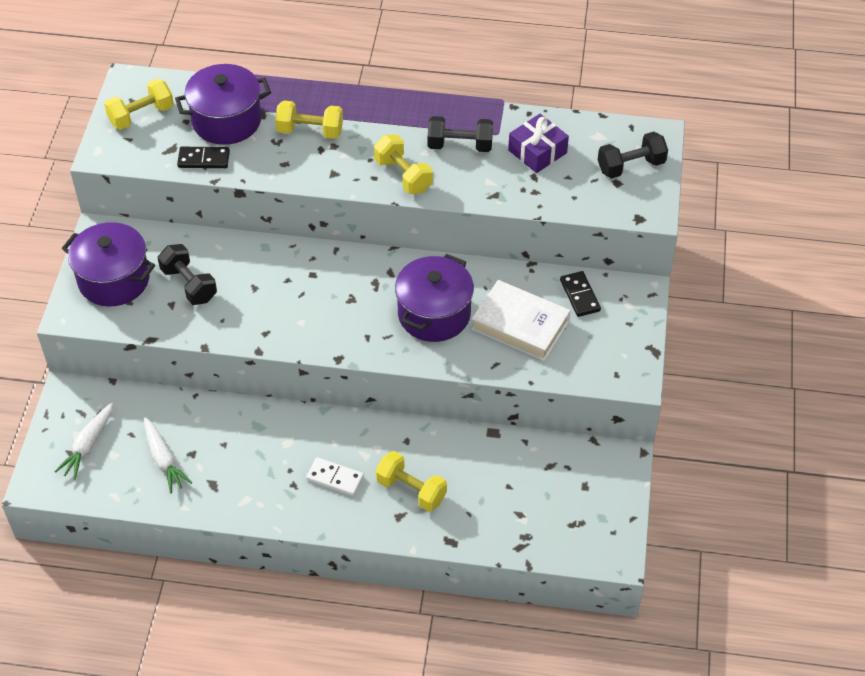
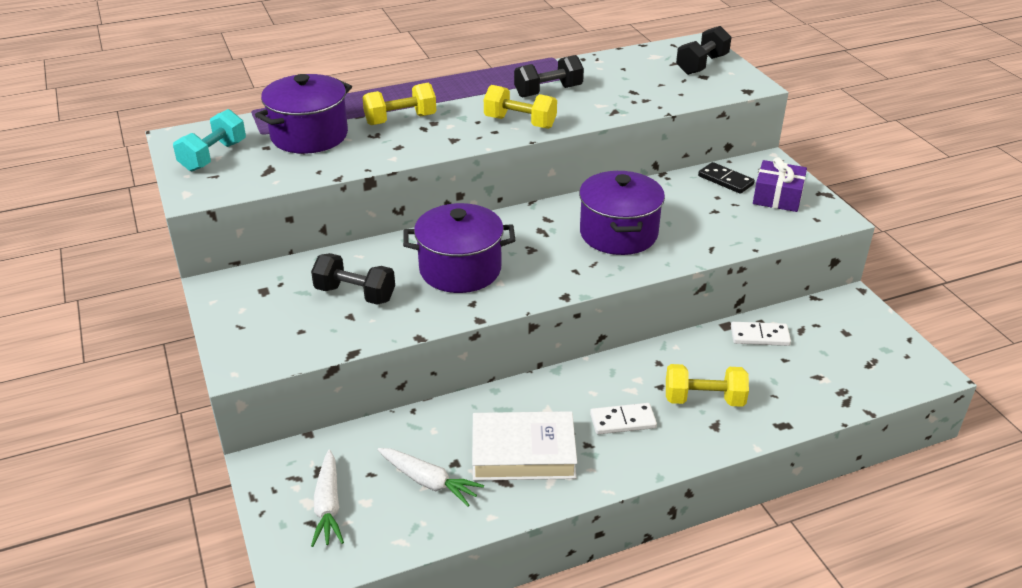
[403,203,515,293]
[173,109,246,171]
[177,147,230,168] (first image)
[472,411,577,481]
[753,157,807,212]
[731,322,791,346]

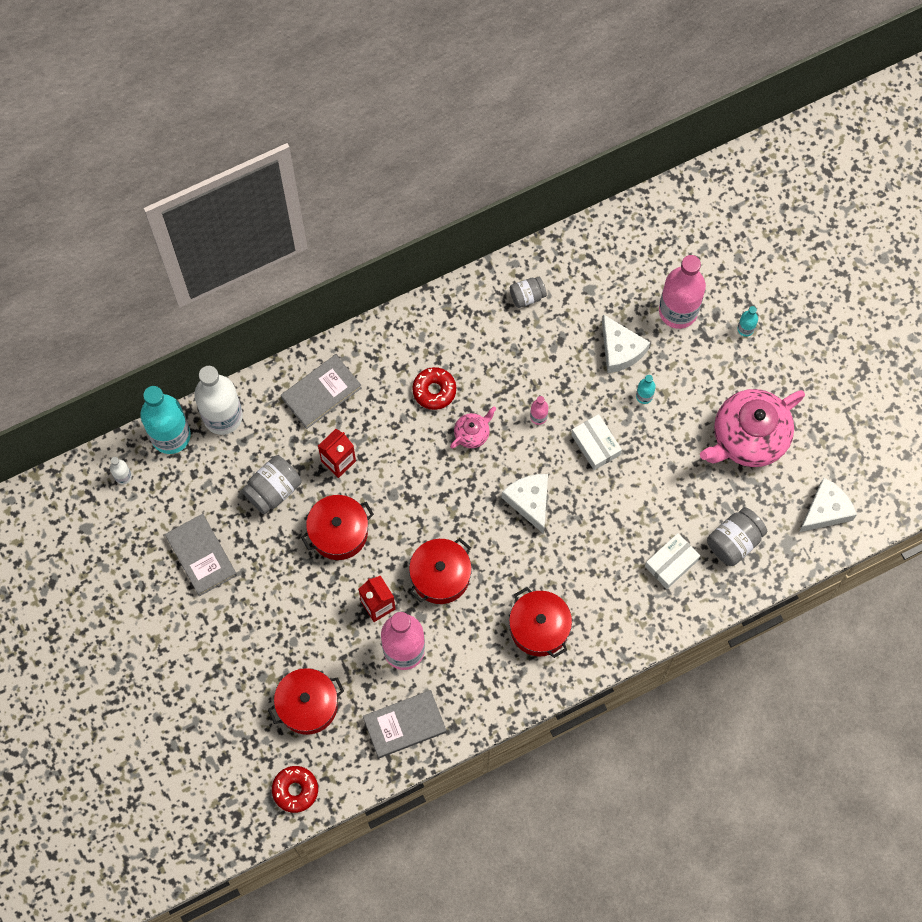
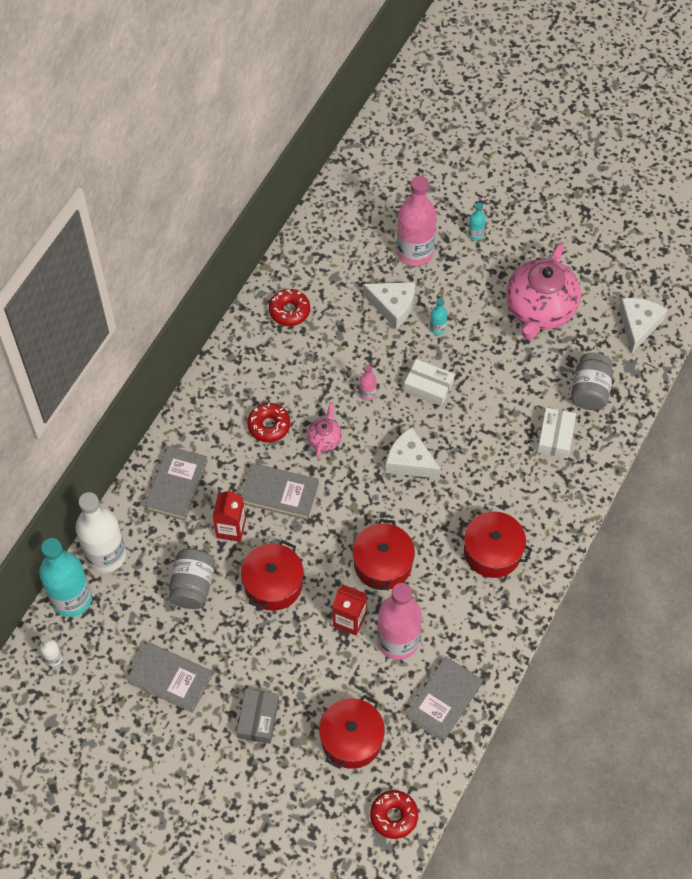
[269,289,310,326]
[237,689,279,744]
[241,463,319,520]

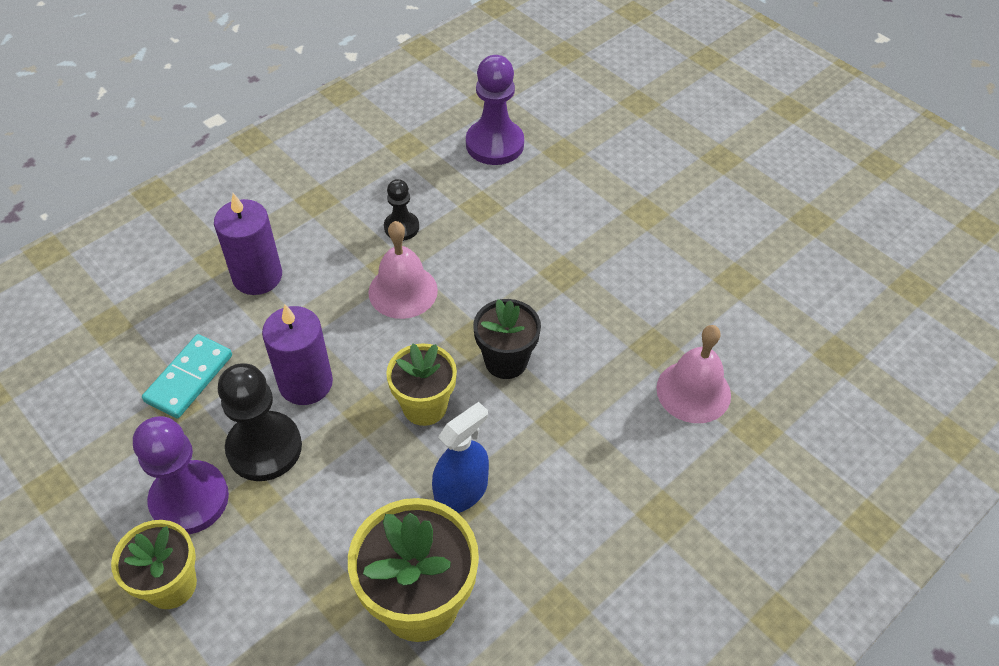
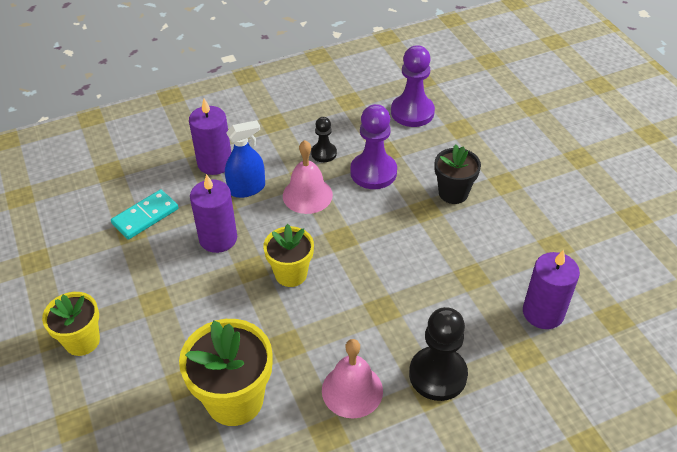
[350,104,397,189]
[409,307,468,401]
[225,120,265,198]
[435,144,481,204]
[322,339,383,418]
[523,249,580,329]

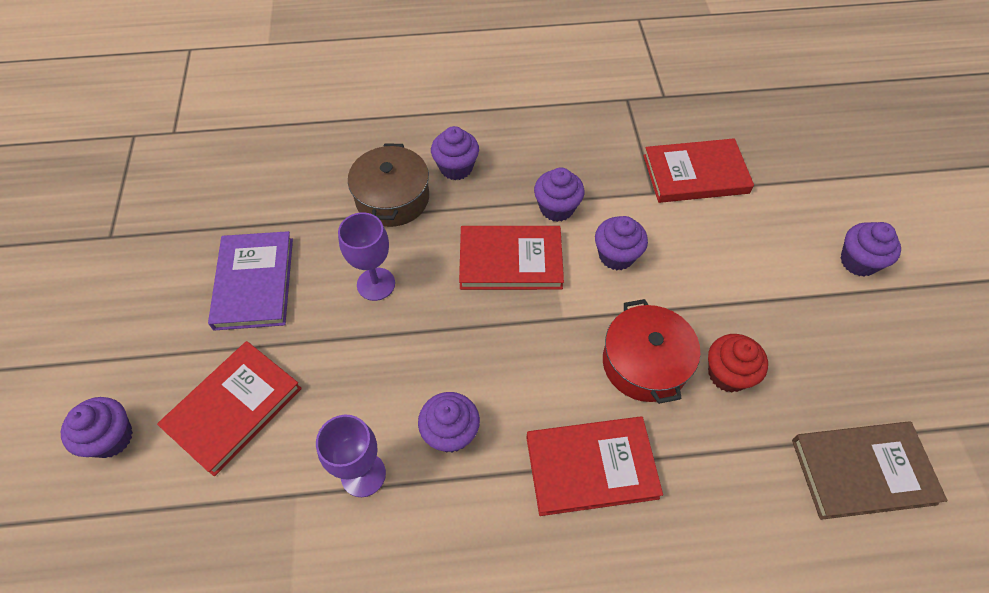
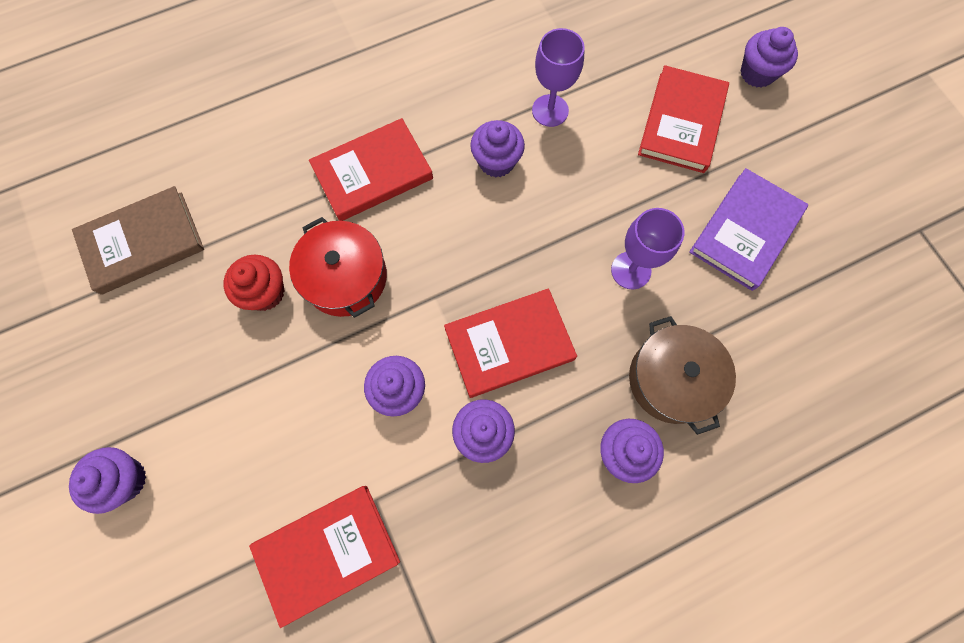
[689,168,808,291]

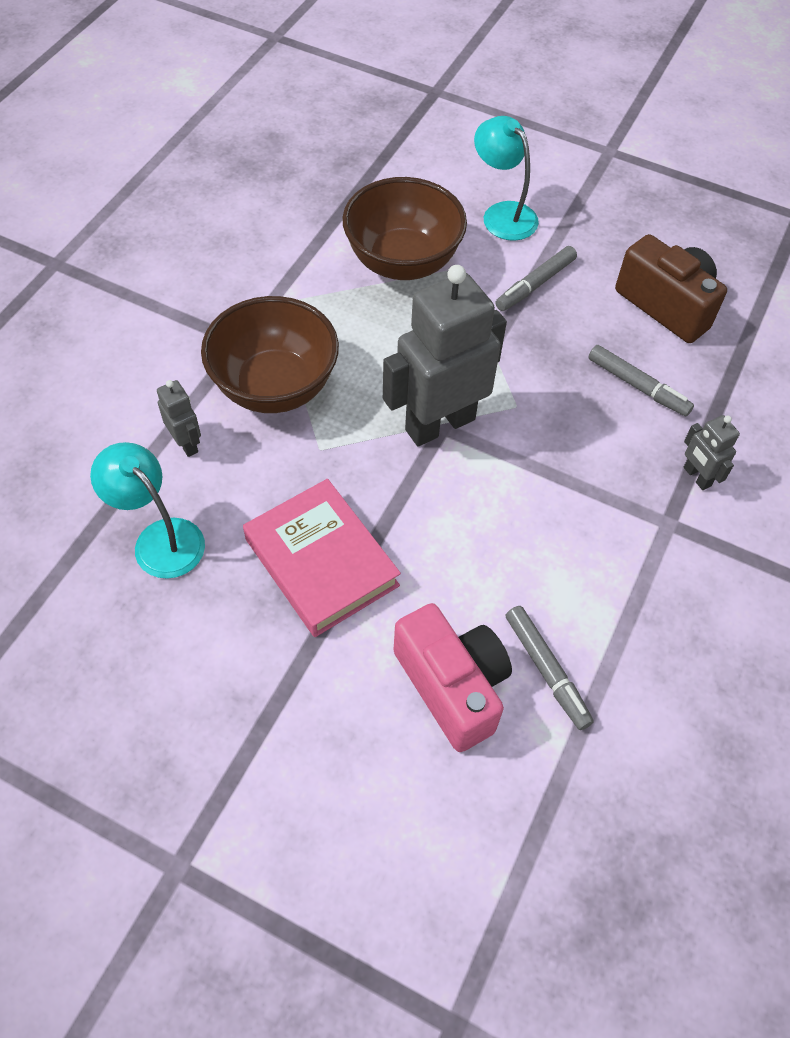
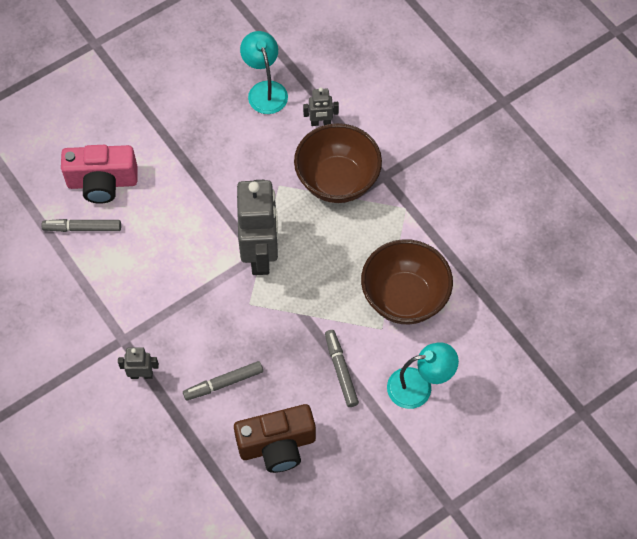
[240,31,288,114]
[243,479,401,637] (first image)

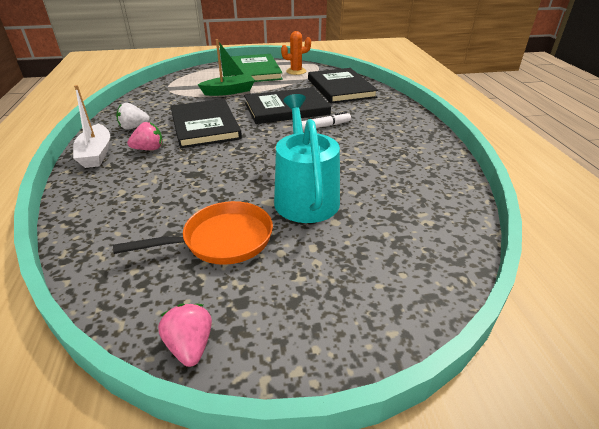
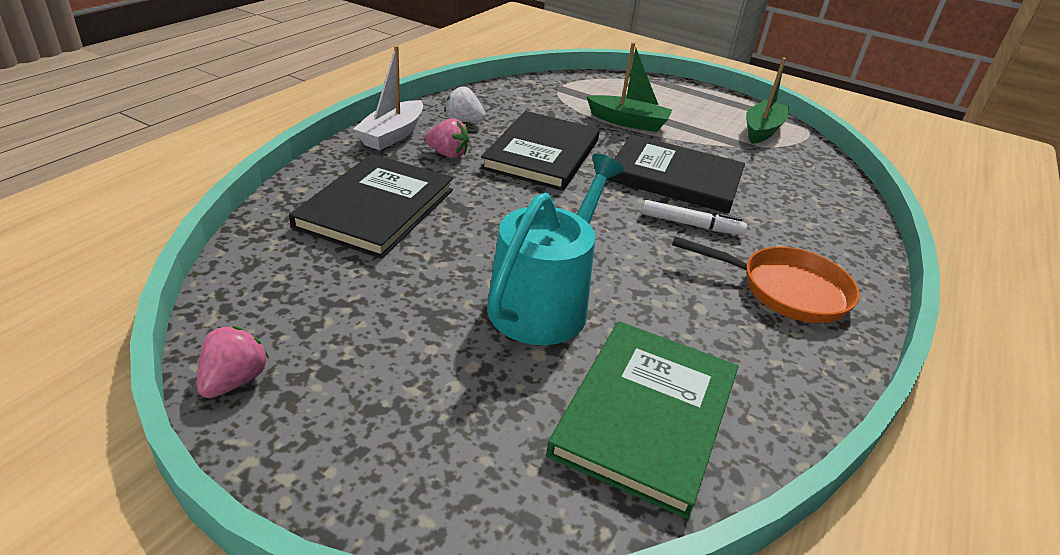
[672,236,860,323]
[546,321,739,519]
[746,58,789,144]
[289,154,453,259]

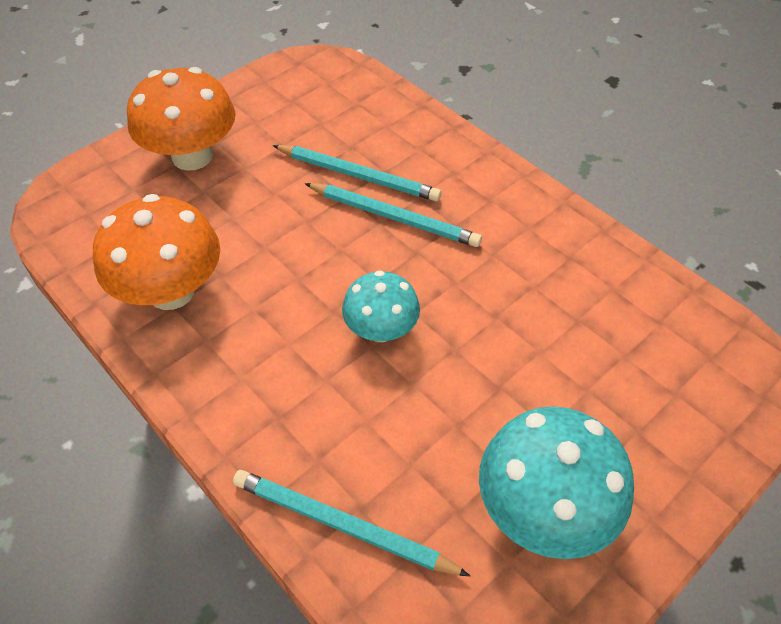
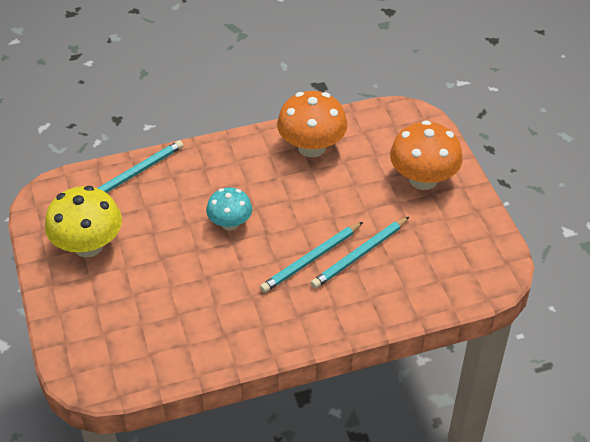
[45,186,122,257]

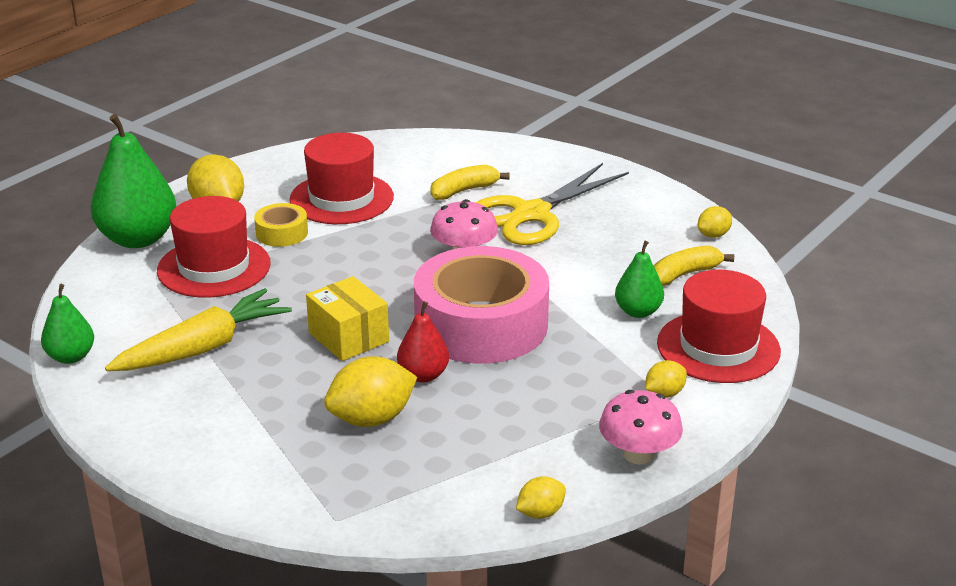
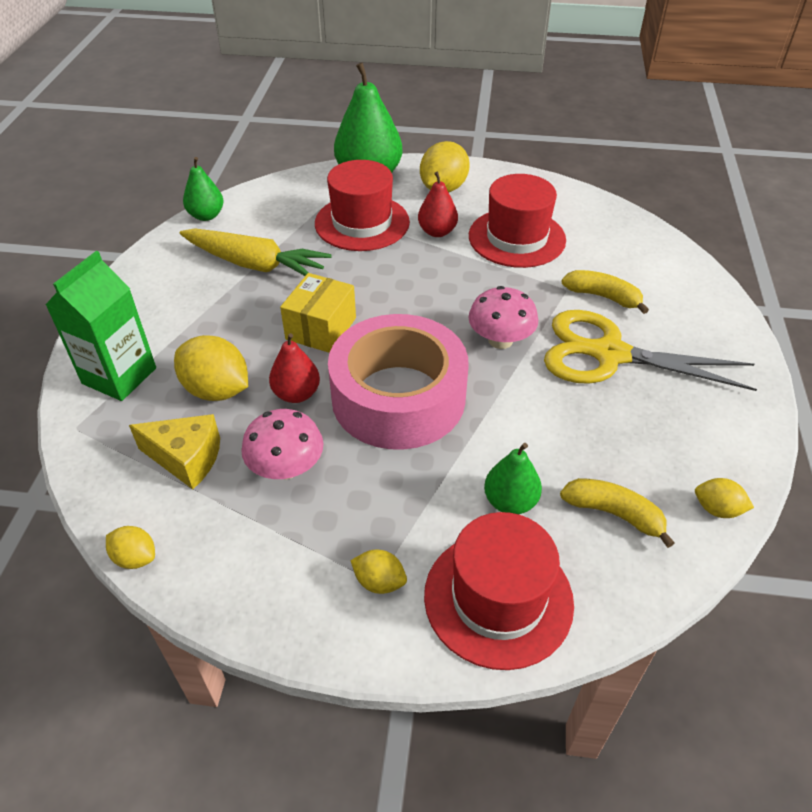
[418,172,458,237]
[241,409,323,480]
[45,251,156,401]
[129,414,220,489]

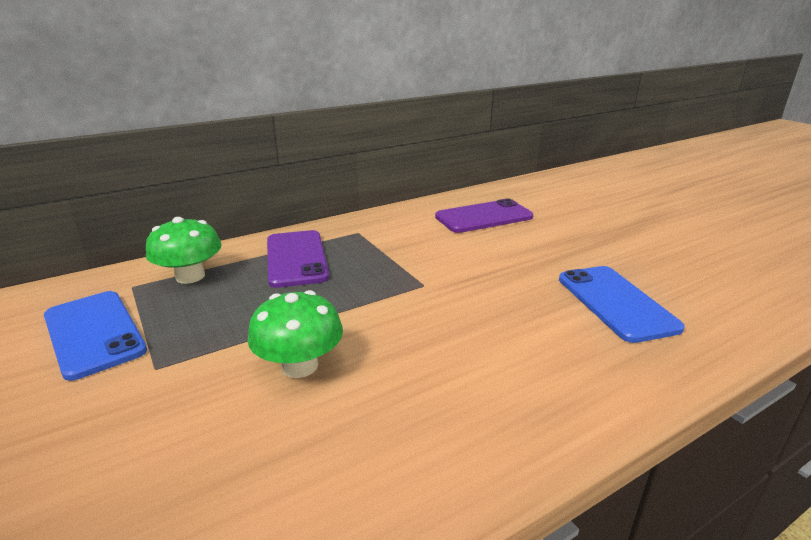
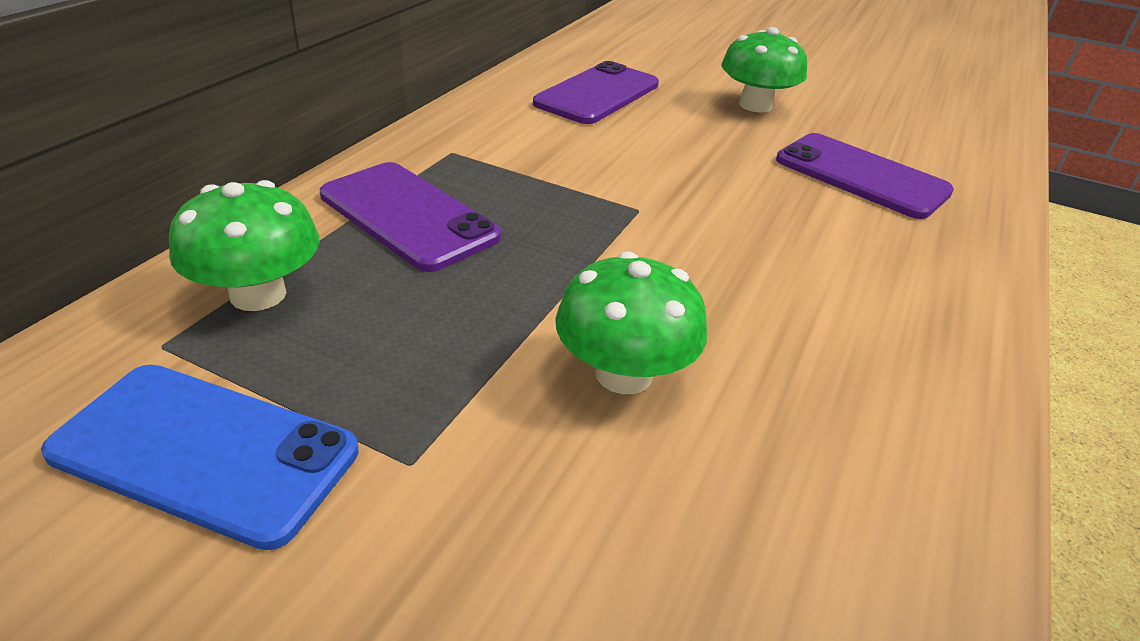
[776,133,954,219]
[721,27,807,113]

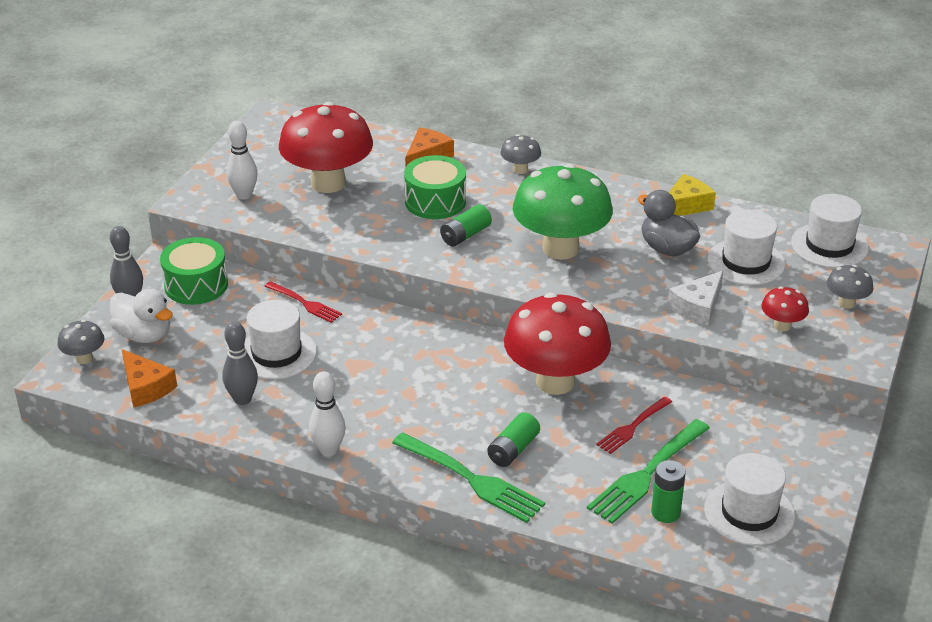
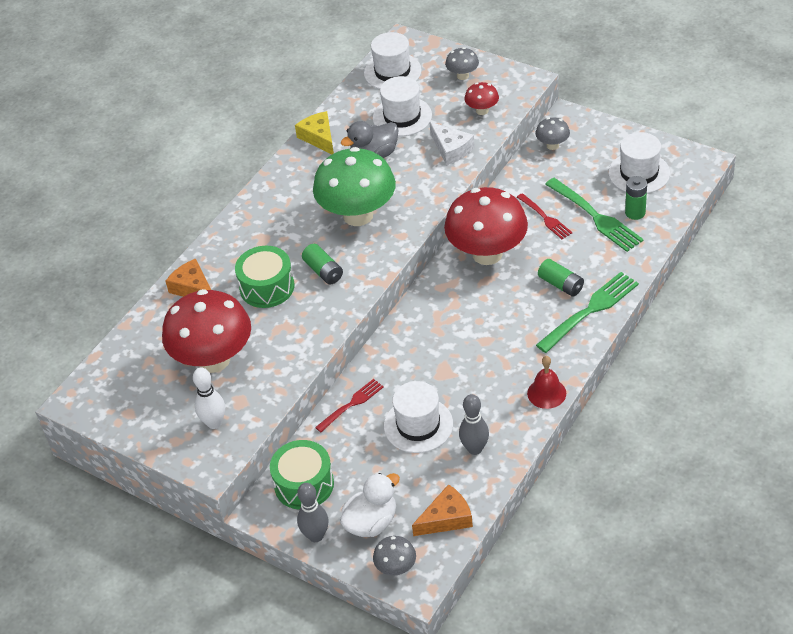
[527,356,566,409]
[535,117,570,150]

